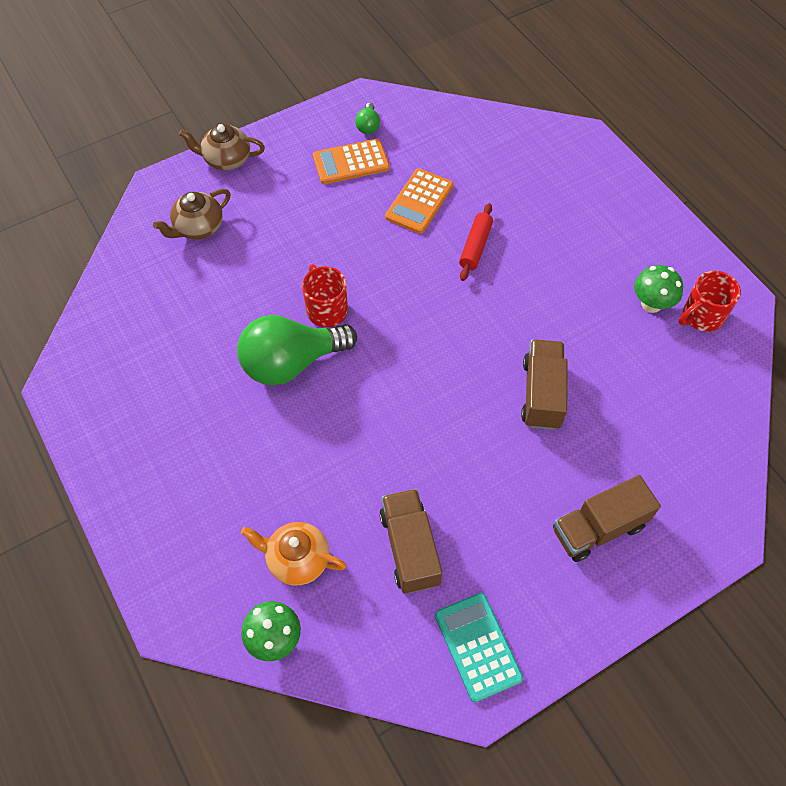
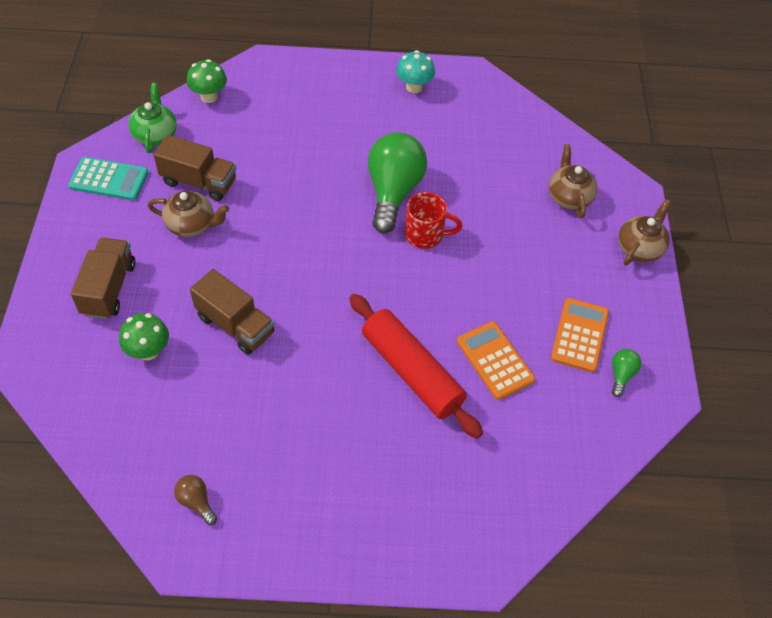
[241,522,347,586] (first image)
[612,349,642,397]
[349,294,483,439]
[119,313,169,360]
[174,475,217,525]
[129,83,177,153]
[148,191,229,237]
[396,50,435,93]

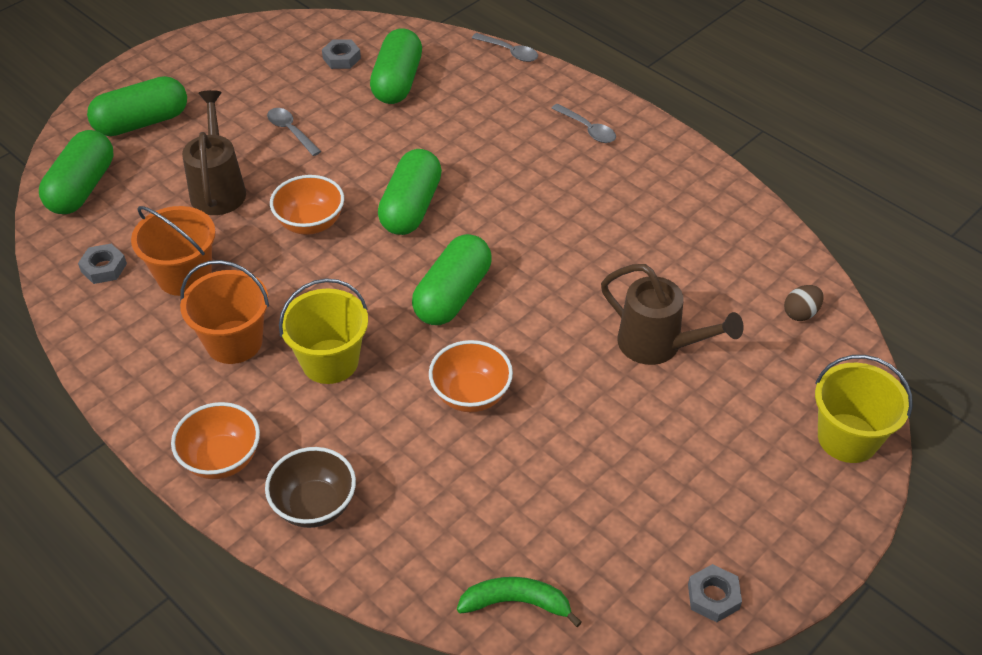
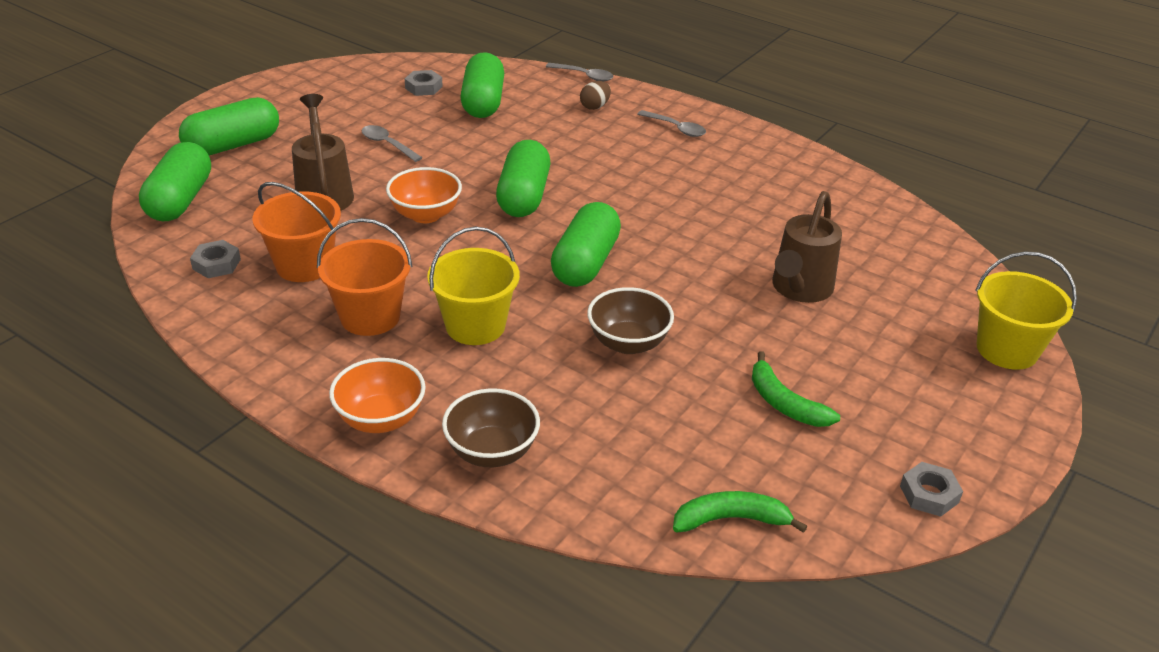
[587,287,674,354]
[772,191,842,303]
[580,81,611,110]
[752,351,840,427]

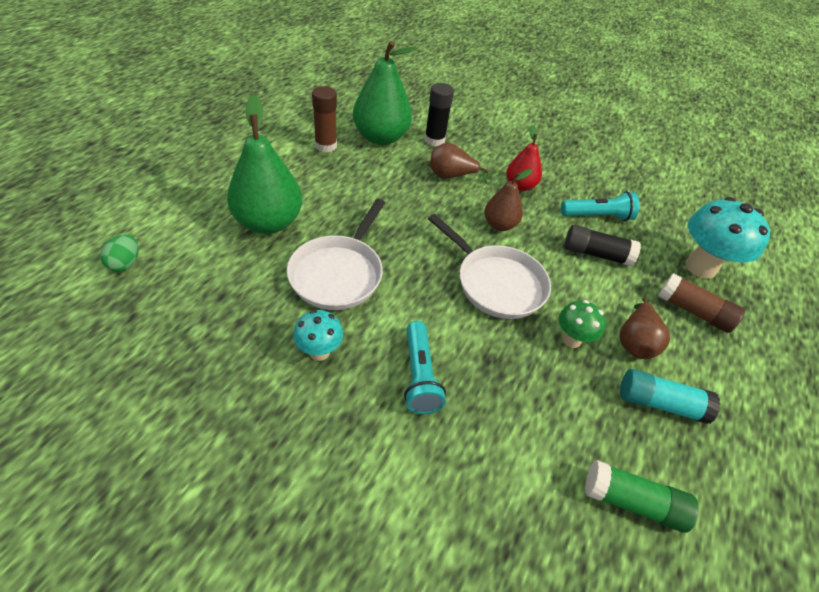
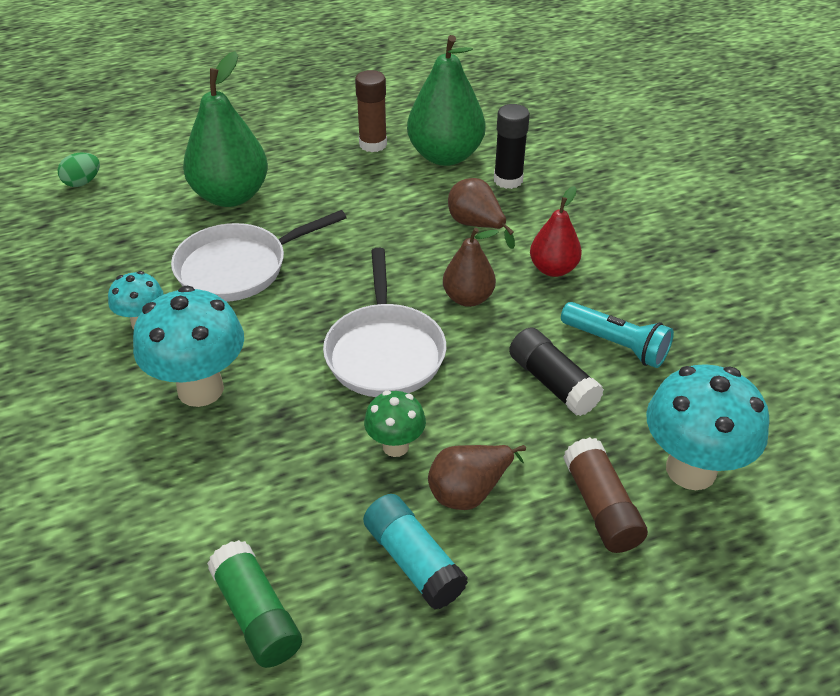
[133,286,244,407]

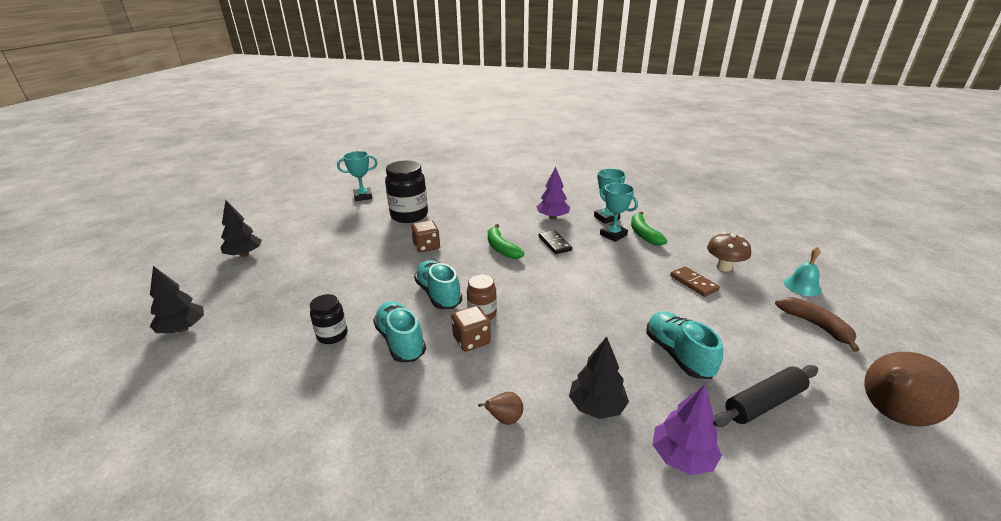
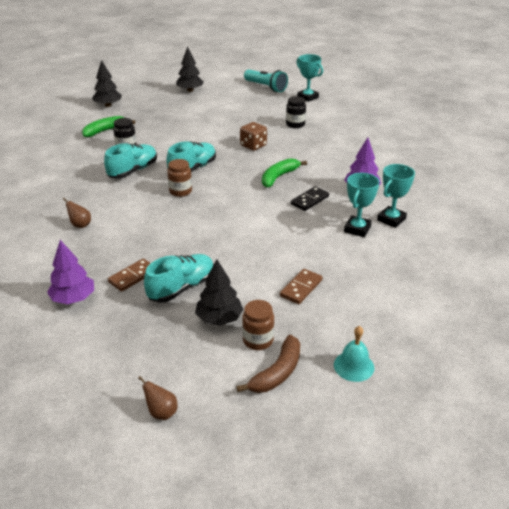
[286,96,306,128]
[451,306,491,352] (first image)
[195,259,244,326]
[82,116,135,137]
[707,232,751,272] (first image)
[713,365,818,427] (first image)
[138,376,177,420]
[108,258,151,292]
[242,300,274,350]
[244,69,288,92]

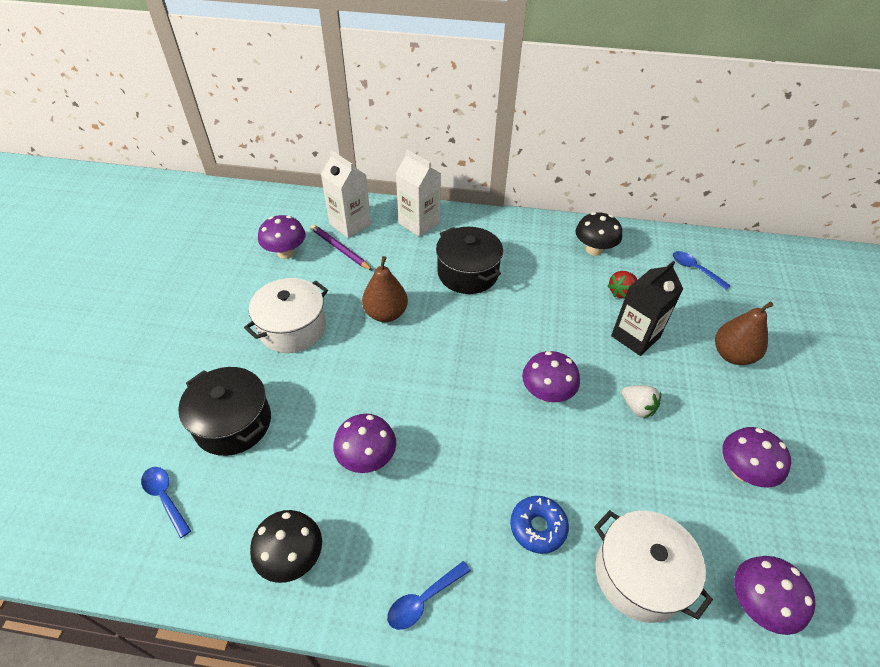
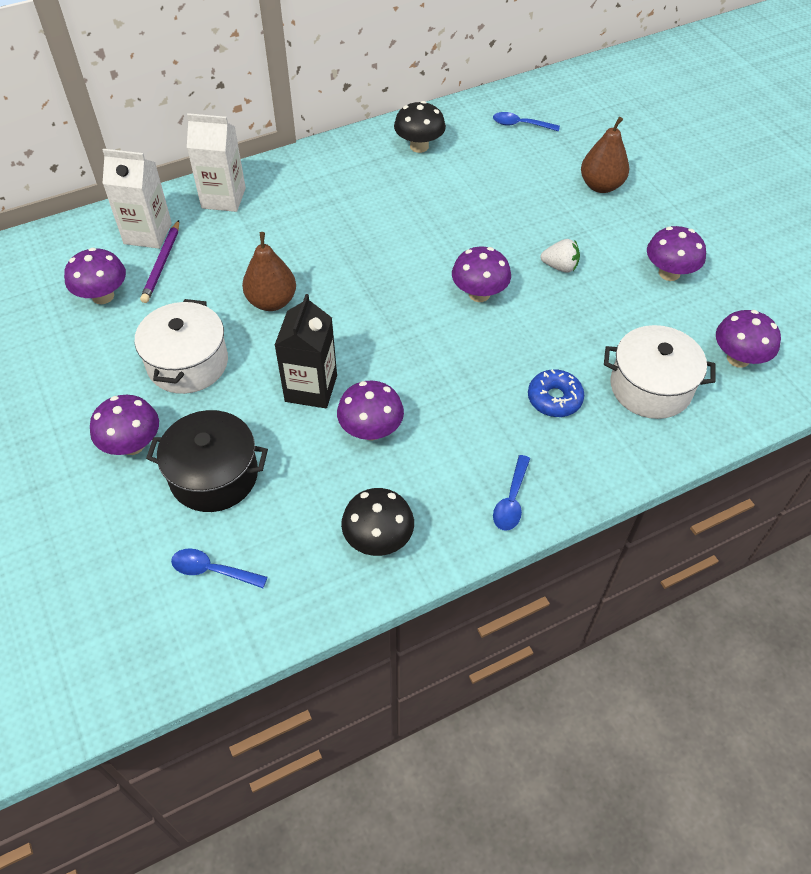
[140,220,179,303]
[436,227,503,294] (first image)
[607,271,637,299] (first image)
[274,294,337,408]
[90,395,159,455]

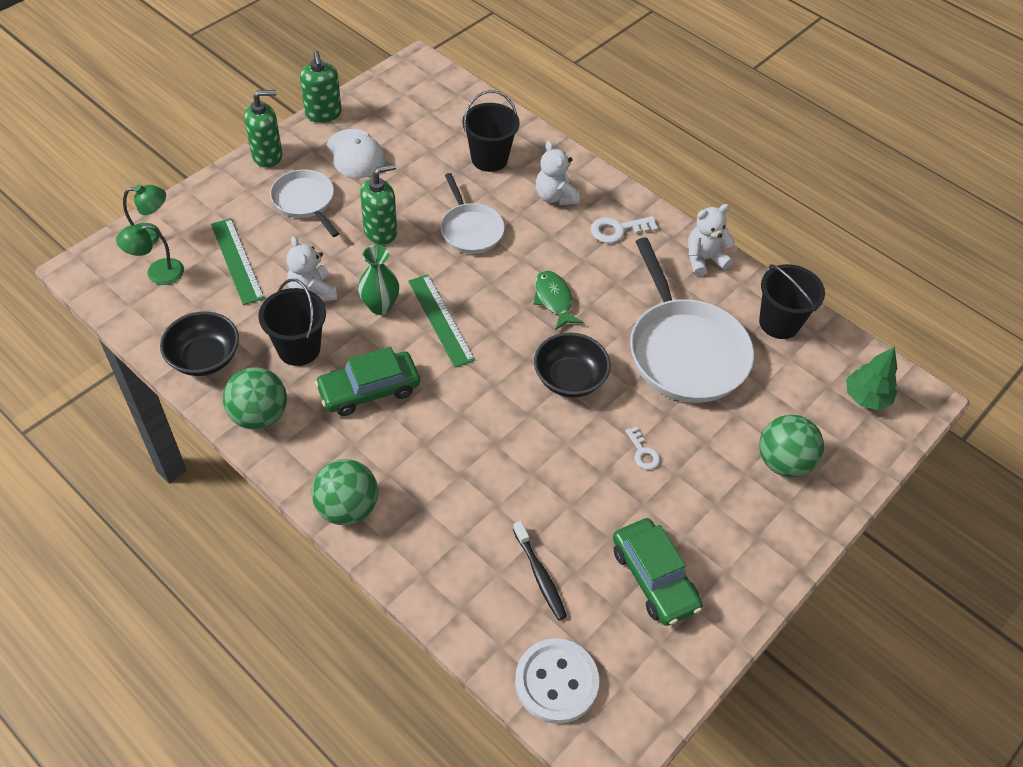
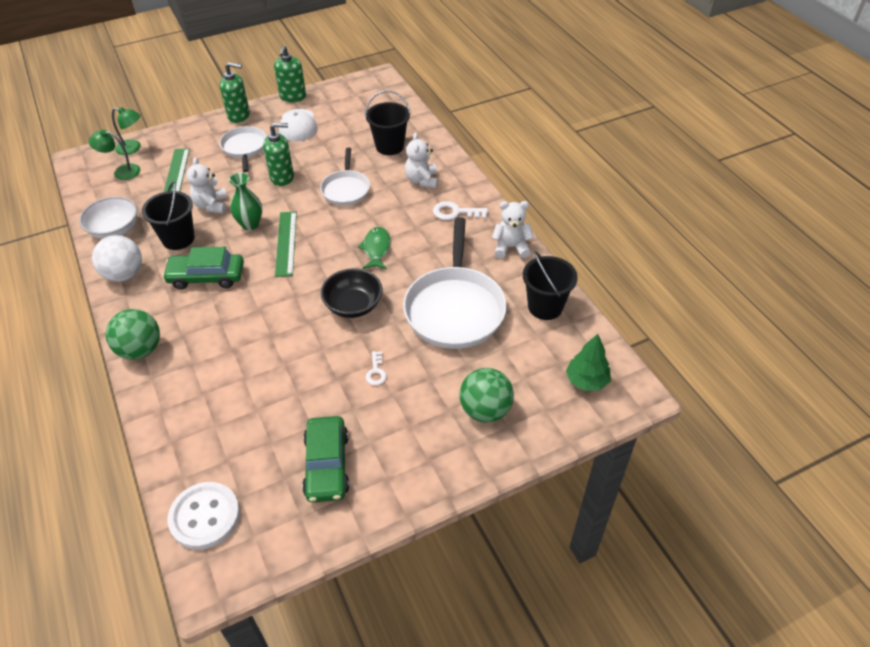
[79,197,137,239]
[92,235,142,282]
[513,521,567,620] (first image)

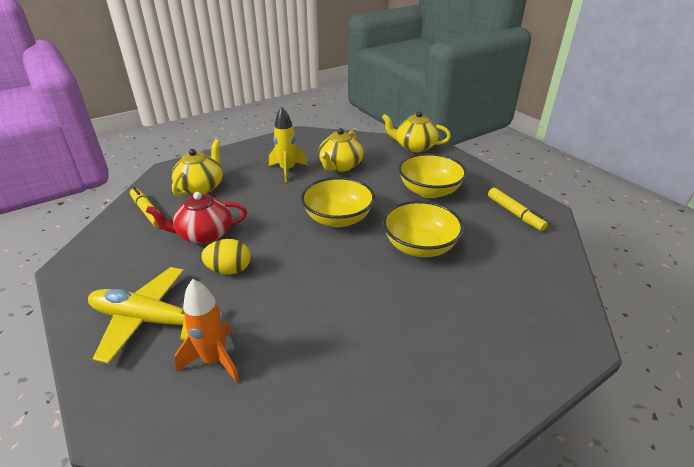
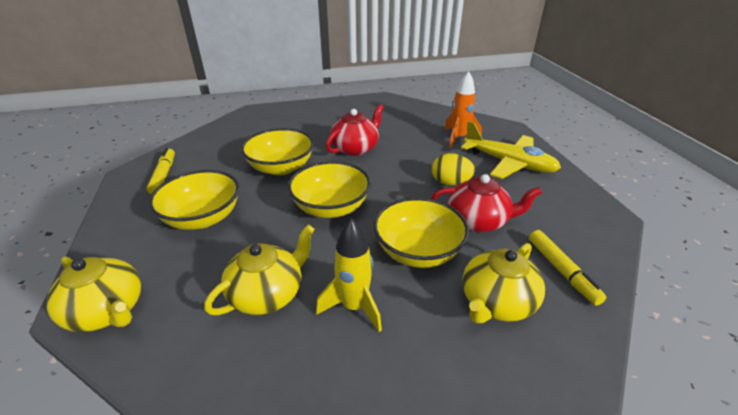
[326,104,384,156]
[373,197,469,268]

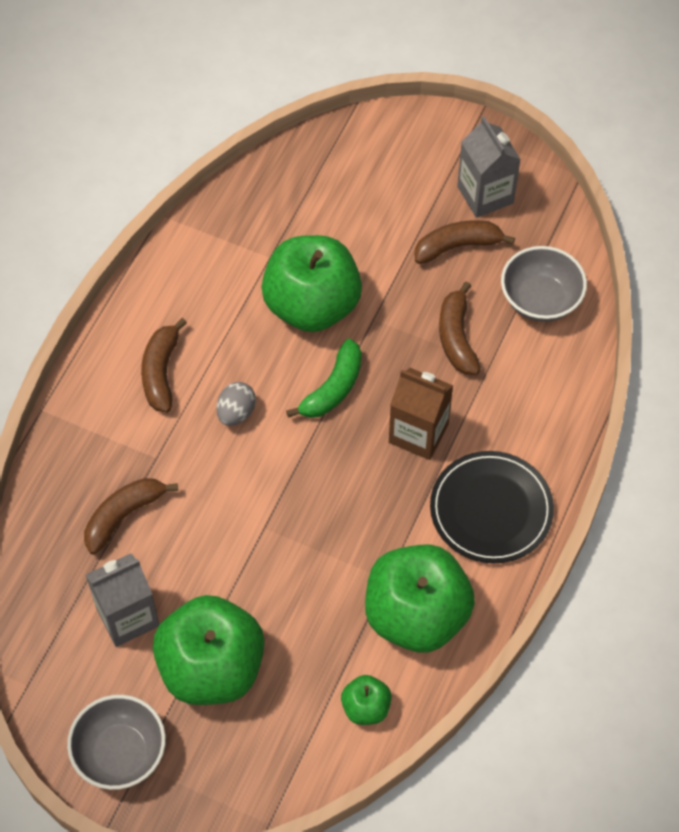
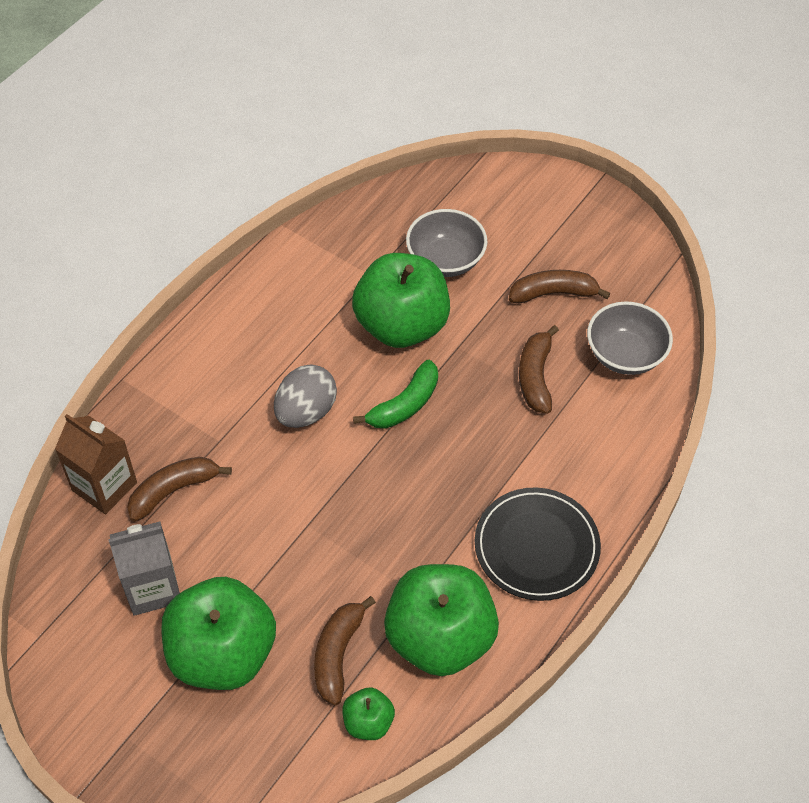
[406,209,488,277]
[314,596,376,706]
[274,365,337,428]
[55,414,137,514]
[457,116,521,218] (first image)

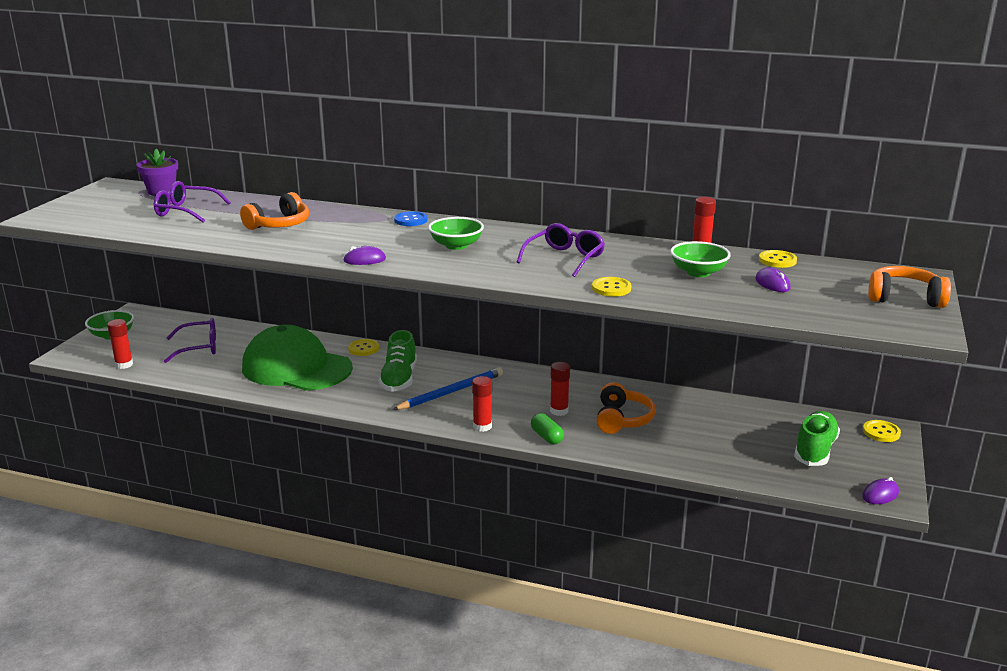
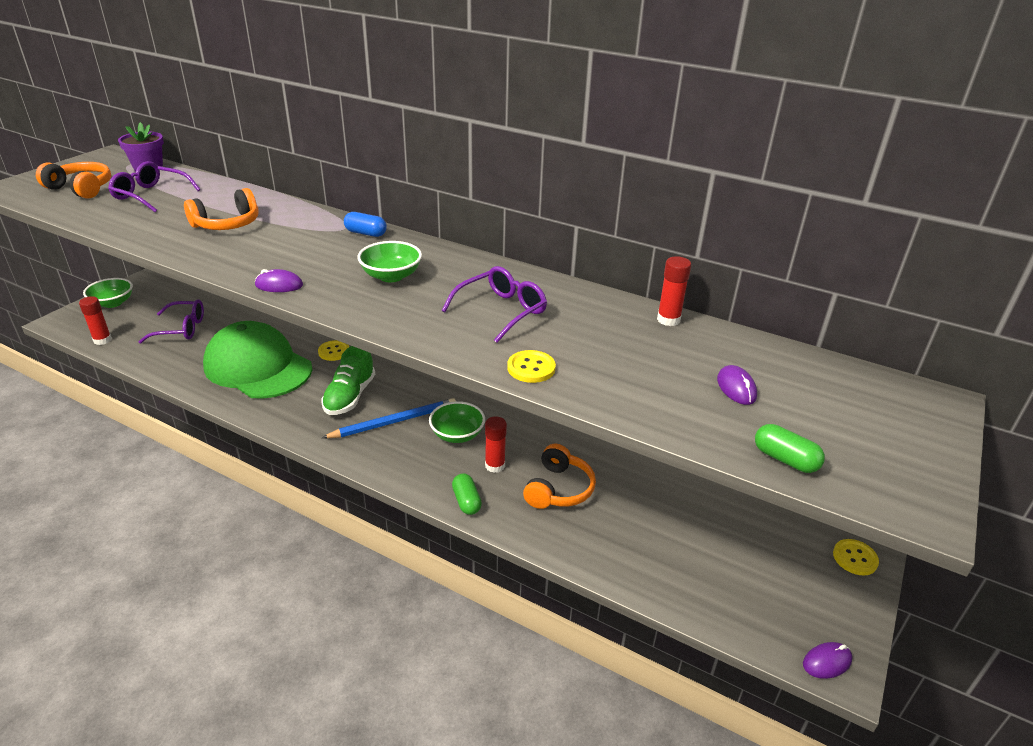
[344,212,387,237]
[472,376,492,432] (first image)
[429,401,485,443]
[759,250,797,268] (first image)
[794,411,840,466] (first image)
[36,162,111,199]
[755,424,825,473]

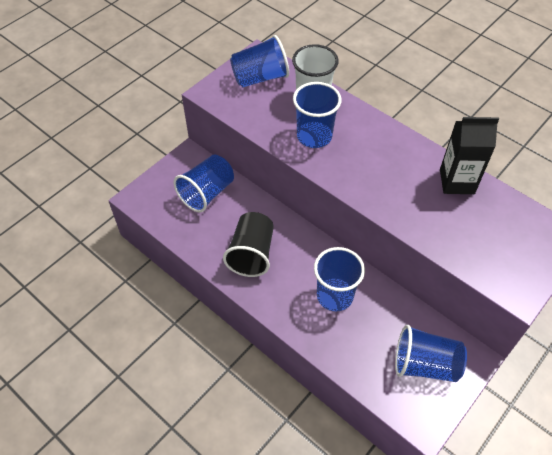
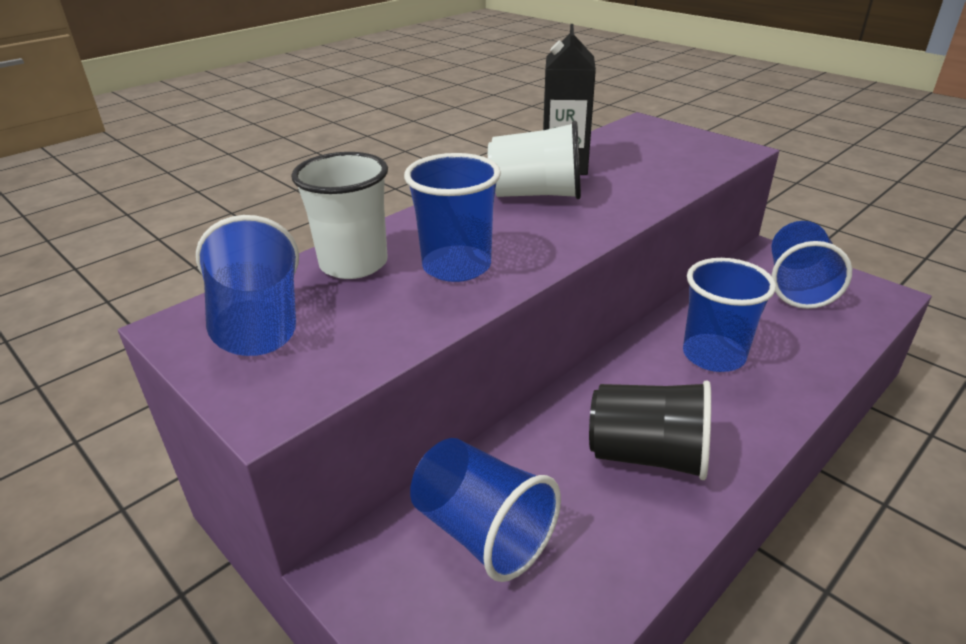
[488,121,581,199]

